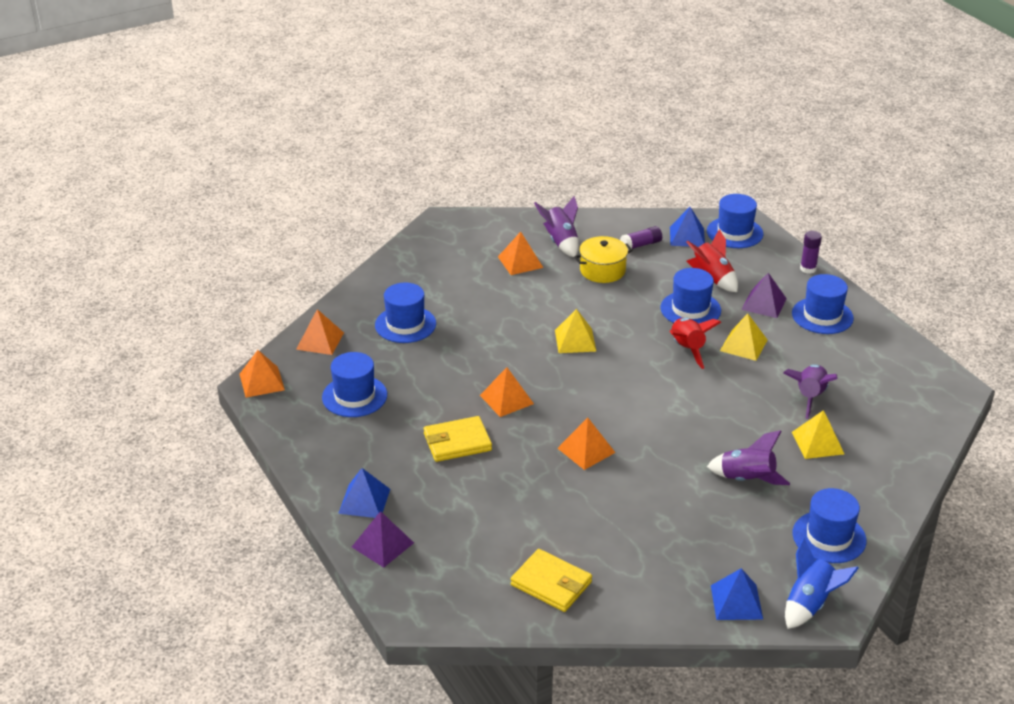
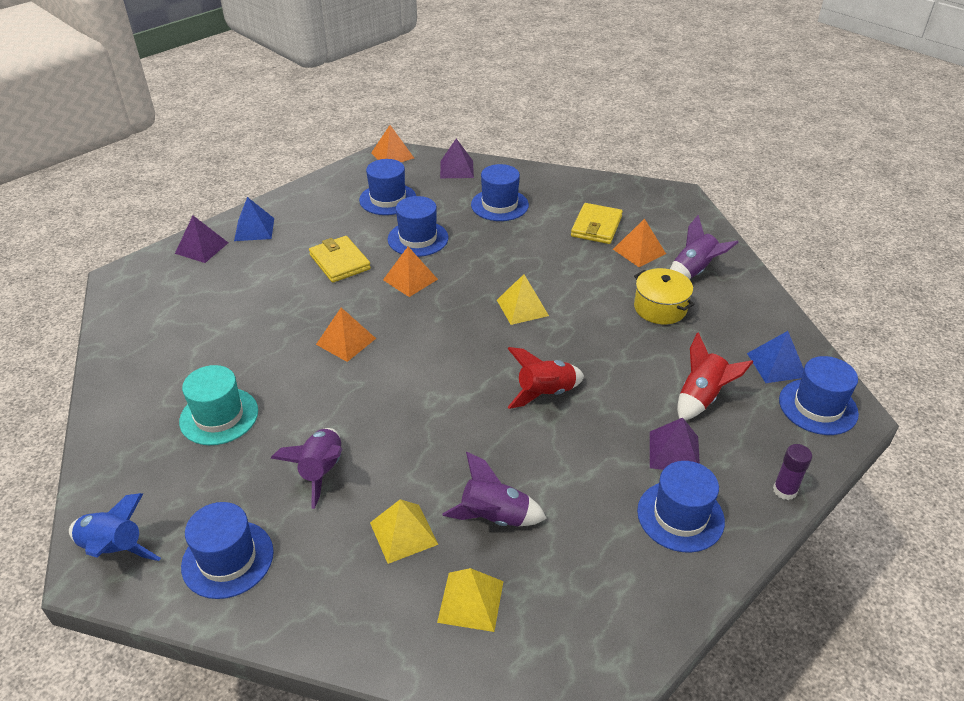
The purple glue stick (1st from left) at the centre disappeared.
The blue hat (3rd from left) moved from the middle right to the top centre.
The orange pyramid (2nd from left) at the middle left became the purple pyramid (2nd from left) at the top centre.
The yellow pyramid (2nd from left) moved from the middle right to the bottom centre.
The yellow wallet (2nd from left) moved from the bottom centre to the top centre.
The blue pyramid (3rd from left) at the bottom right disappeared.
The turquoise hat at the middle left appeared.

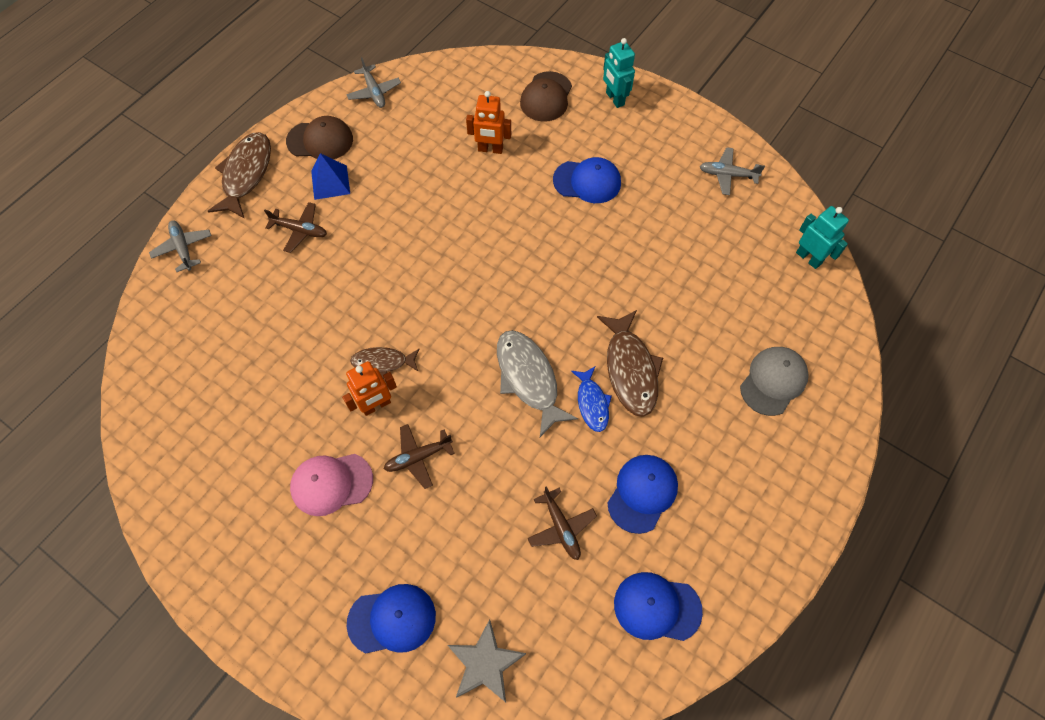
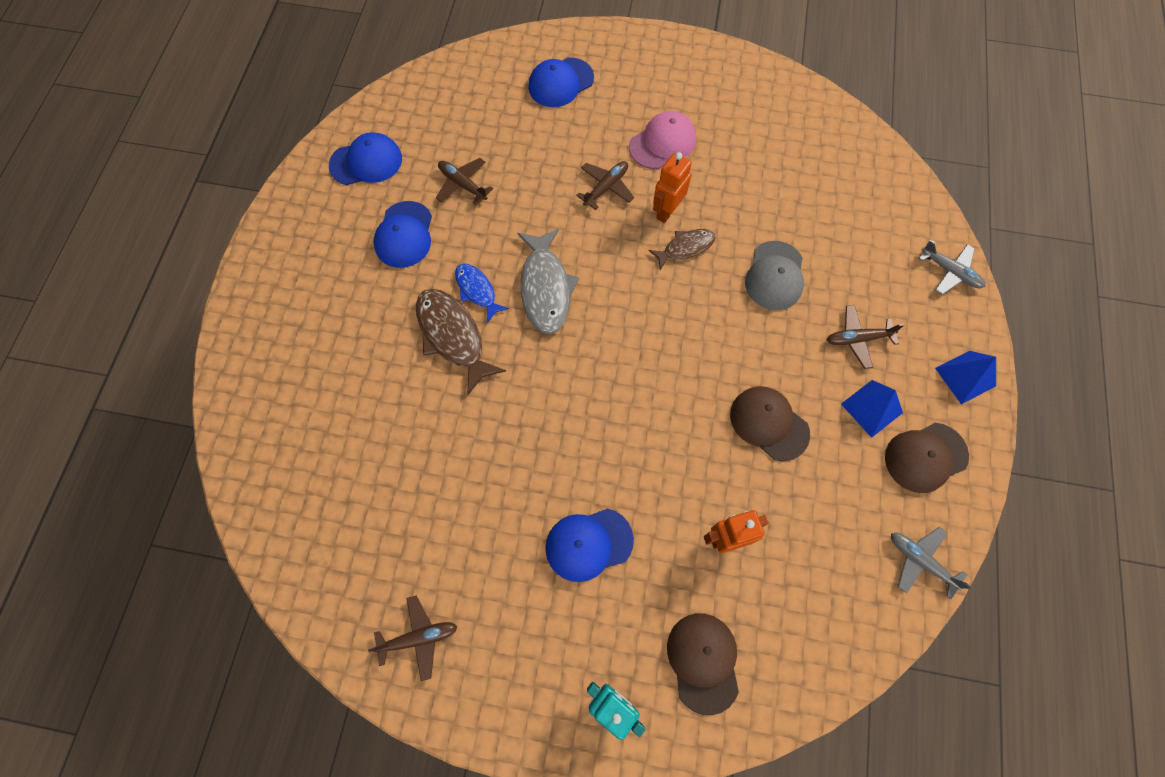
The brown fish (1st from left) at the top left was replaced by the blue pyramid (2nd from left) at the middle right.
The grey plane (3rd from left) at the top right became the brown plane (1st from left) at the bottom centre.
The turquoise robot (2nd from left) at the top right disappeared.
The grey fish at the centre turned 45 degrees clockwise.
The grey cap moved from the middle right to the centre.
The grey star at the bottom centre disappeared.
The brown cap (2nd from left) at the centre appeared.

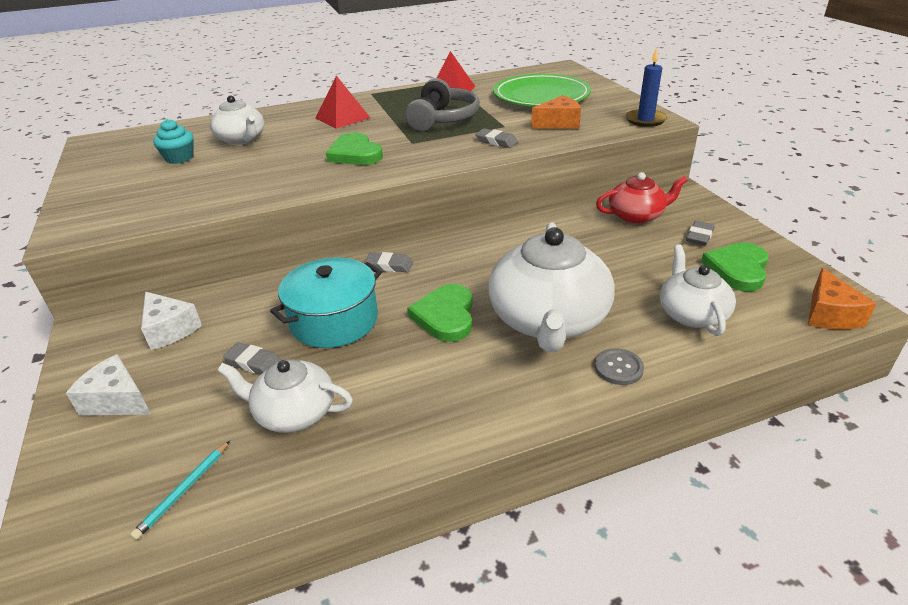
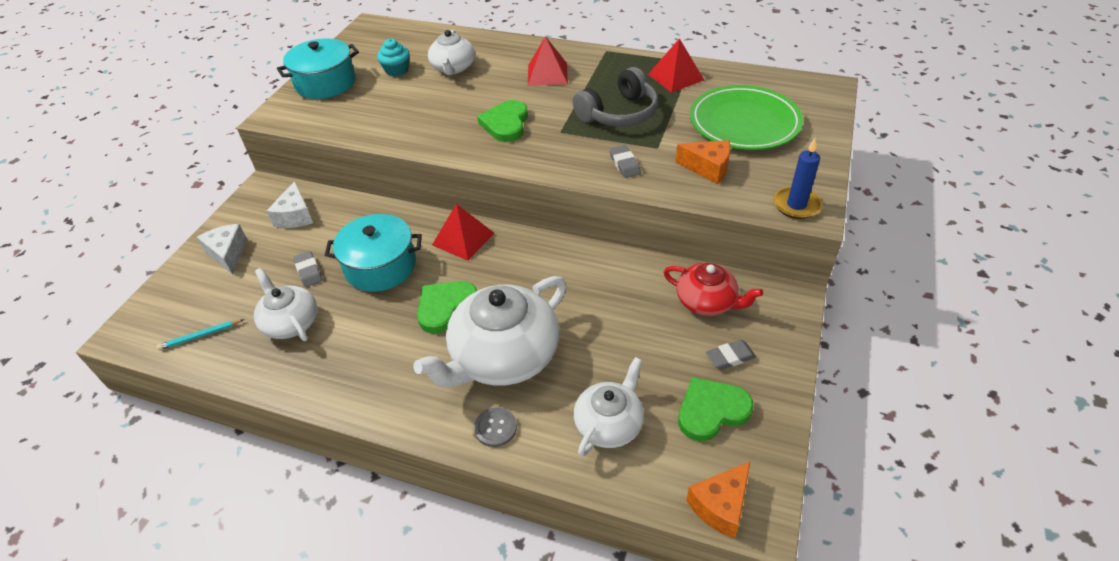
The grey eraser (2nd from left) at the centre was replaced by the red pyramid (1st from left) at the centre.
The turquoise pot (1st from left) at the top left appeared.

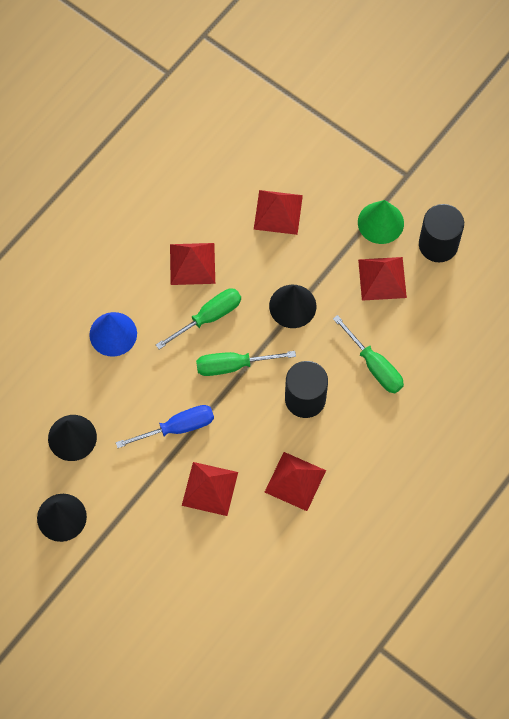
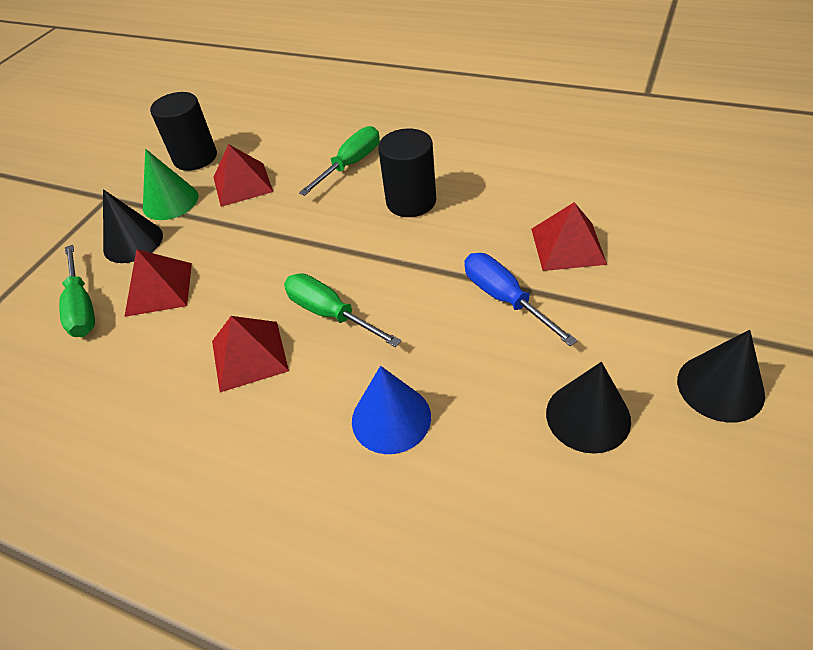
The black cone (3rd from left in the first image) moved from the centre to the middle left.
The green screwdriver (2nd from left in the first image) moved from the centre to the middle left.
The red pyramid (4th from left) at the bottom centre disappeared.

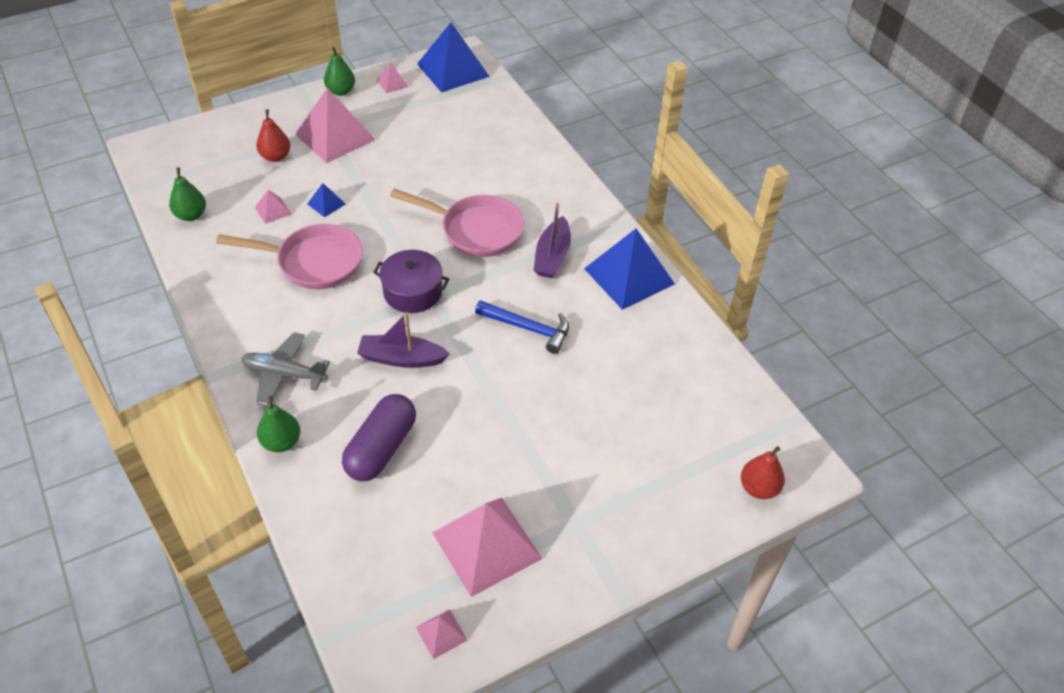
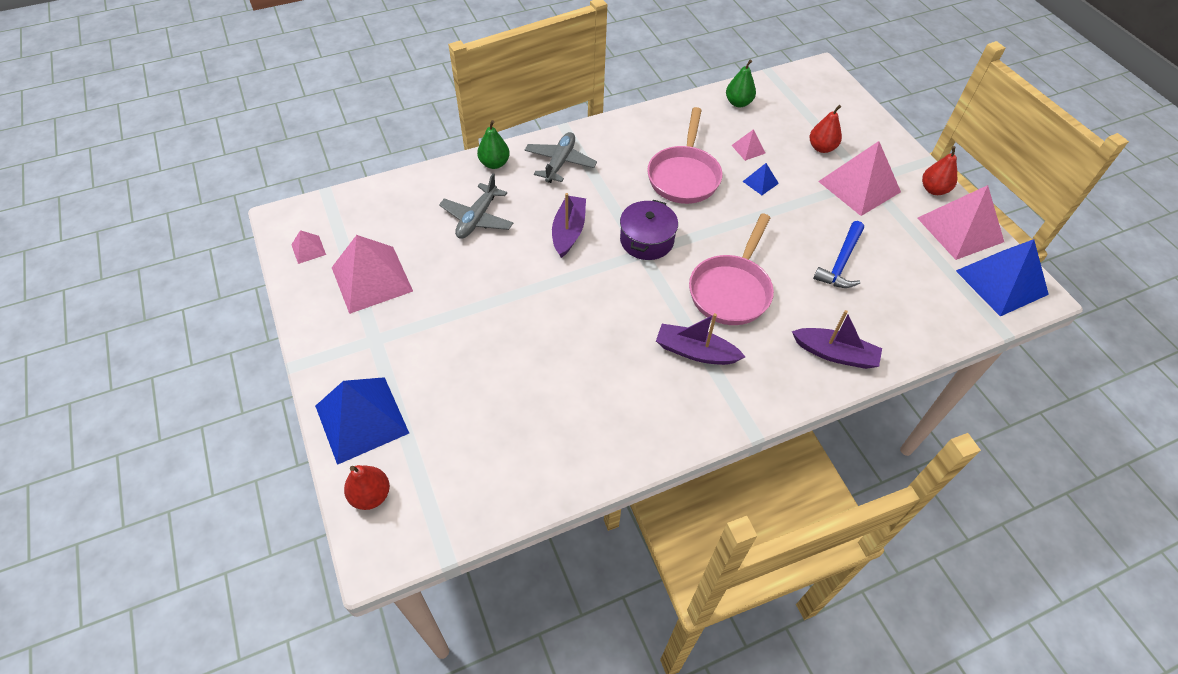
The green pear (3rd from left) at the top left became the red pear (3rd from left) at the top right.
The pink pyramid (3rd from left in the first image) at the top centre changed to 2.24 times the size.
The blue pyramid (3rd from left in the first image) moved from the centre to the middle left.
The blue hammer moved from the centre to the middle right.
The purple capsule at the centre was replaced by the grey plane (1st from left) at the top centre.
The purple boat (3rd from left) at the middle right appeared.

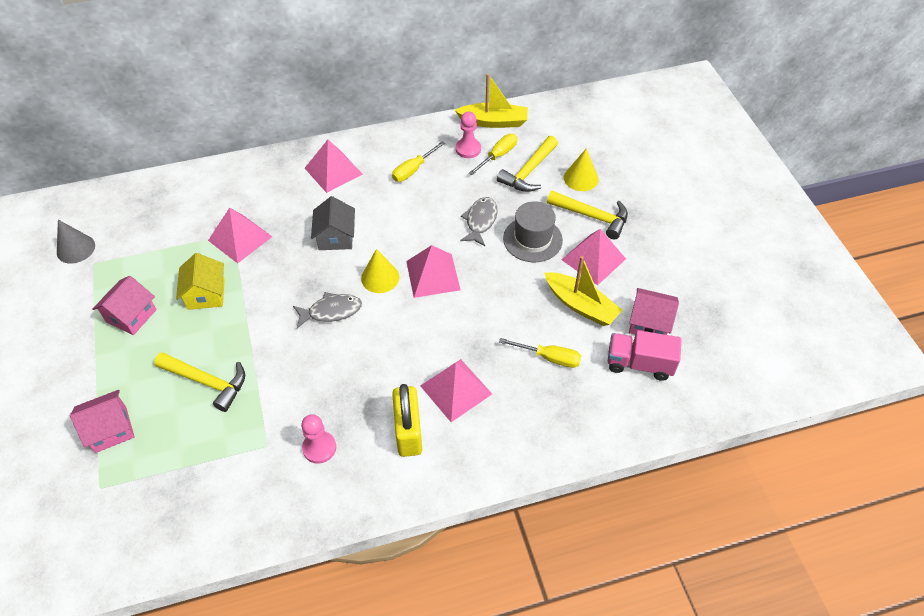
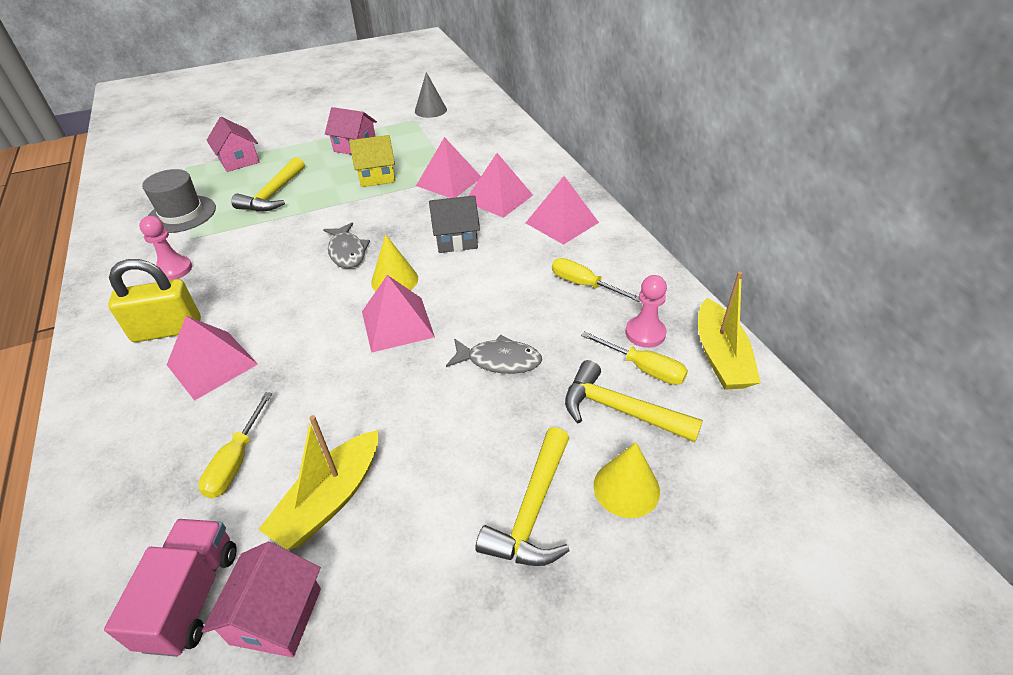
The grey hat moved from the centre to the top left.
The pink pyramid (5th from left in the first image) moved from the centre to the top centre.

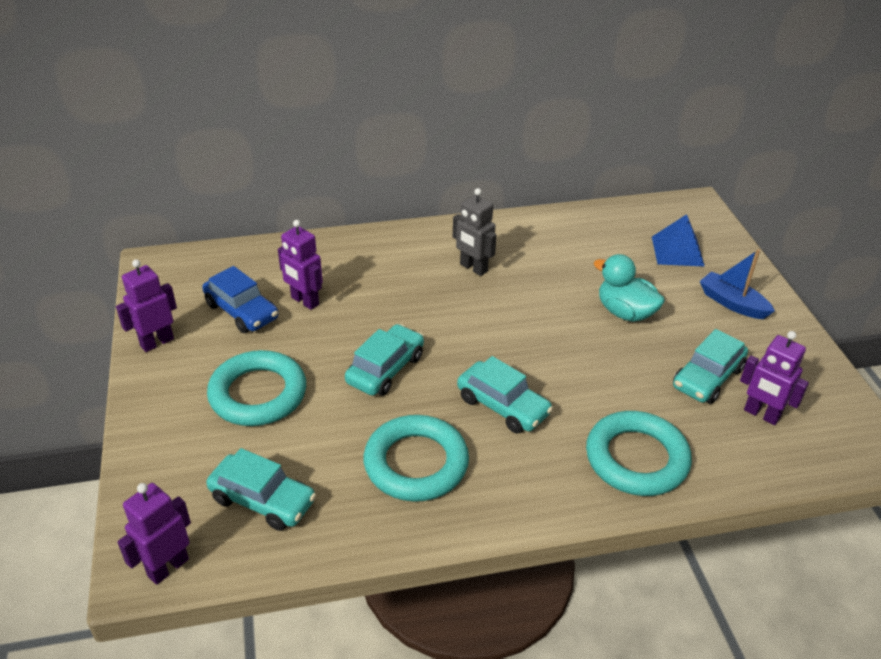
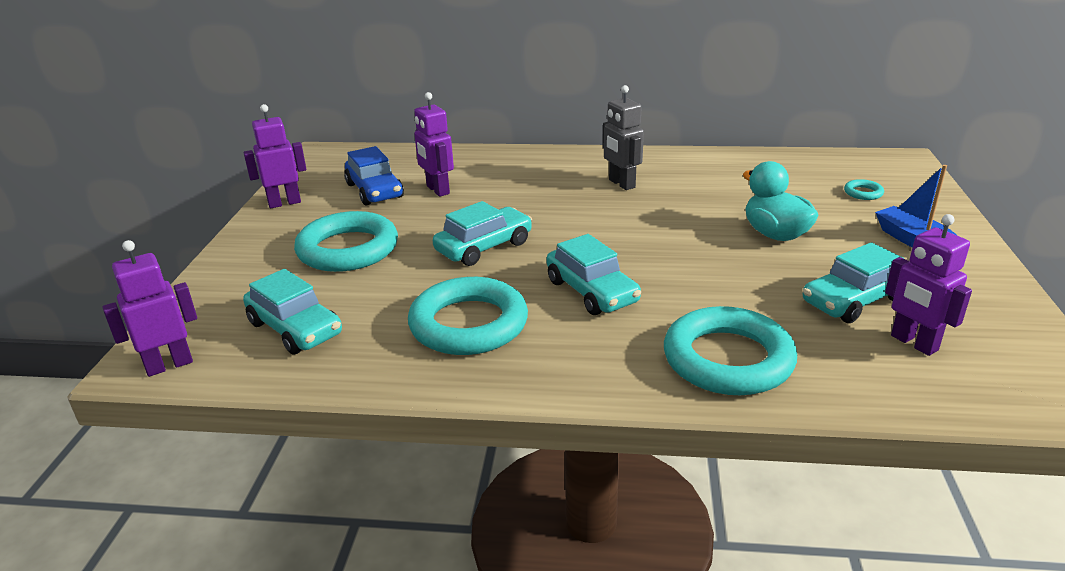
The blue pyramid at the middle right was replaced by the turquoise ring (4th from left) at the top right.

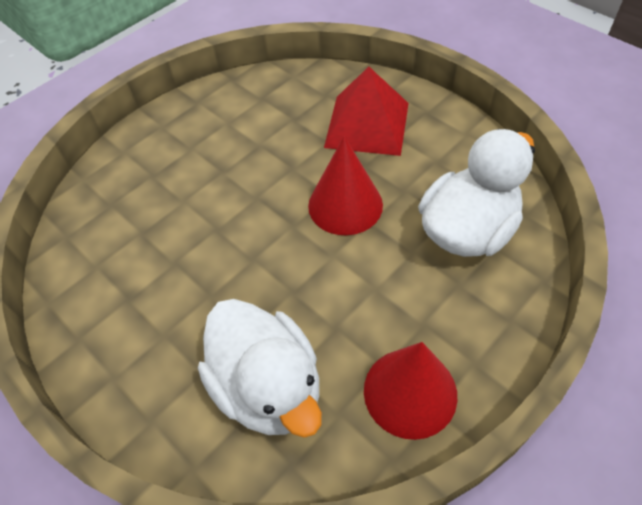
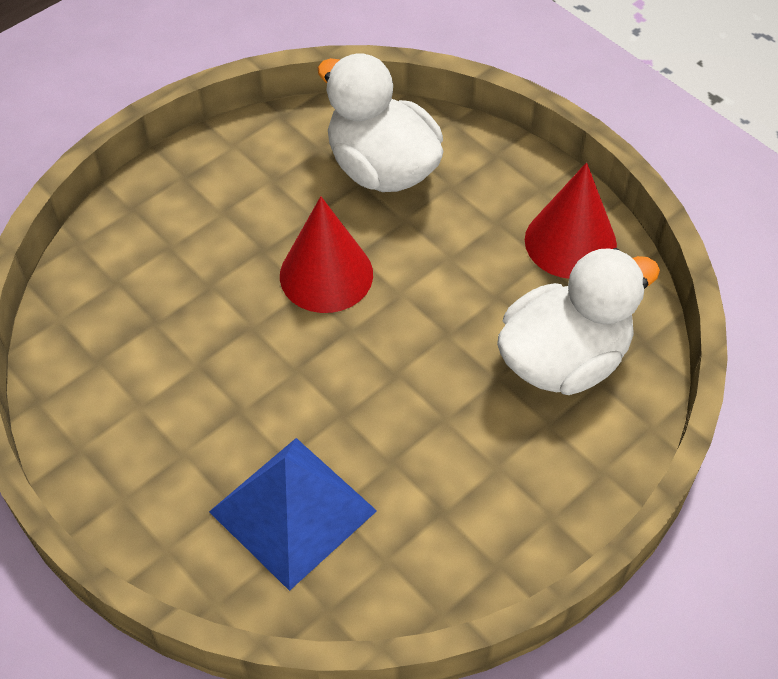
The red pyramid at the top centre disappeared.
The blue pyramid at the bottom centre appeared.

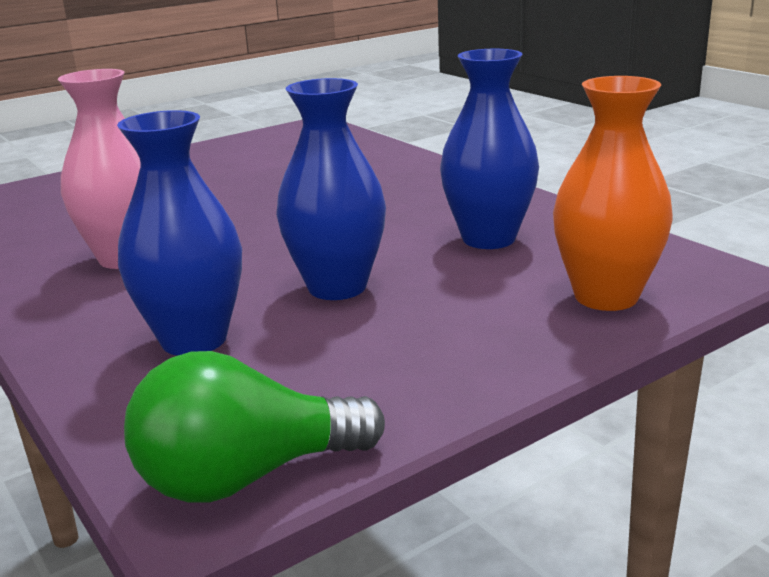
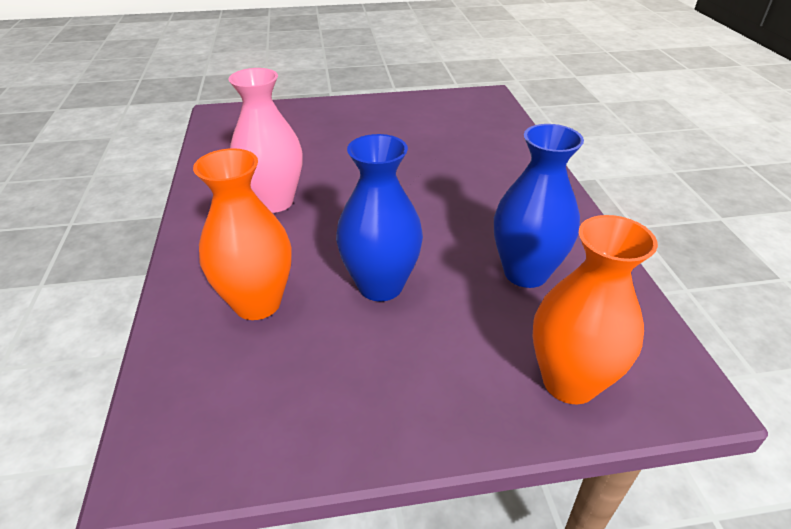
The blue vase (1st from left) at the middle left became the orange vase (1st from left) at the middle left.
The green light bulb at the bottom left disappeared.

